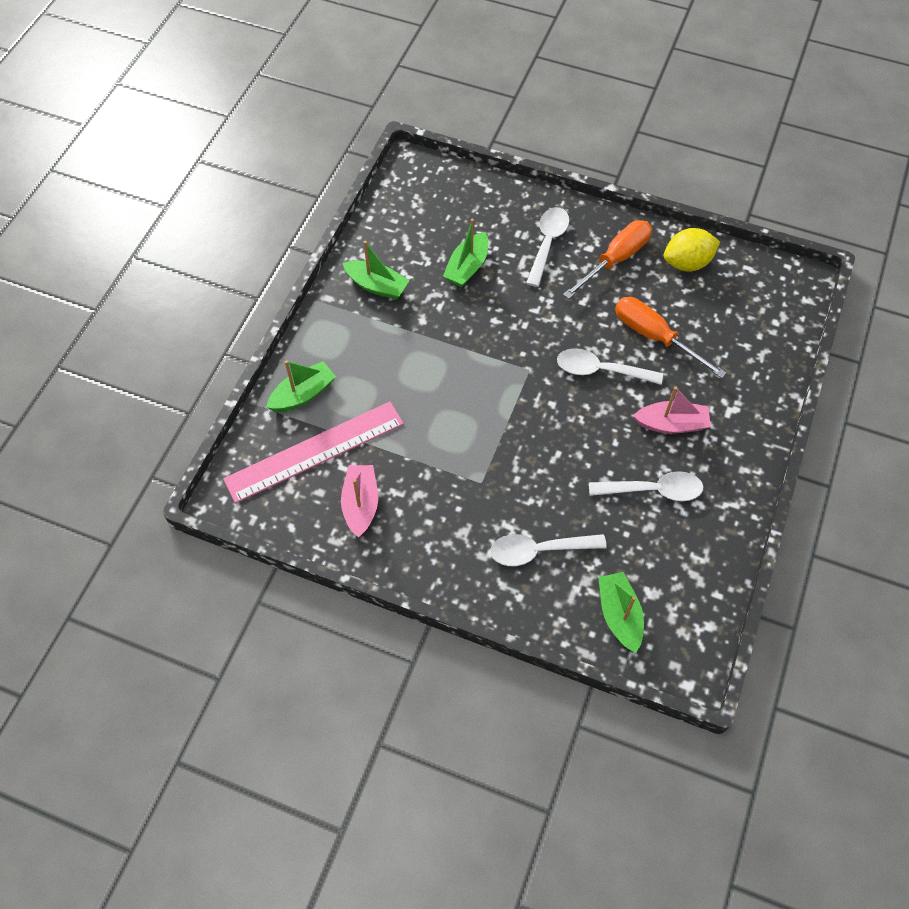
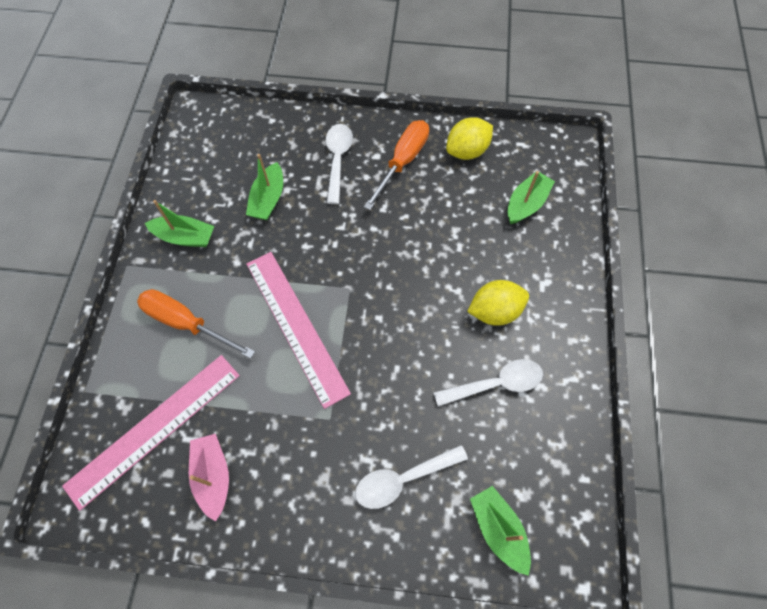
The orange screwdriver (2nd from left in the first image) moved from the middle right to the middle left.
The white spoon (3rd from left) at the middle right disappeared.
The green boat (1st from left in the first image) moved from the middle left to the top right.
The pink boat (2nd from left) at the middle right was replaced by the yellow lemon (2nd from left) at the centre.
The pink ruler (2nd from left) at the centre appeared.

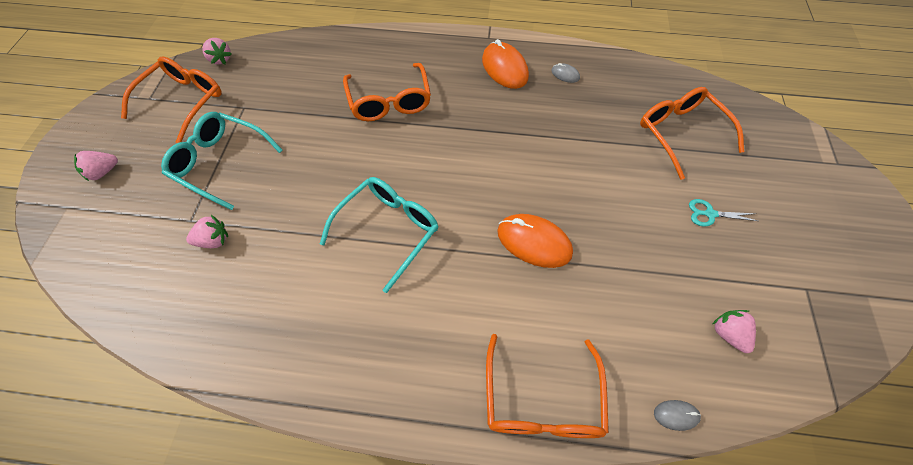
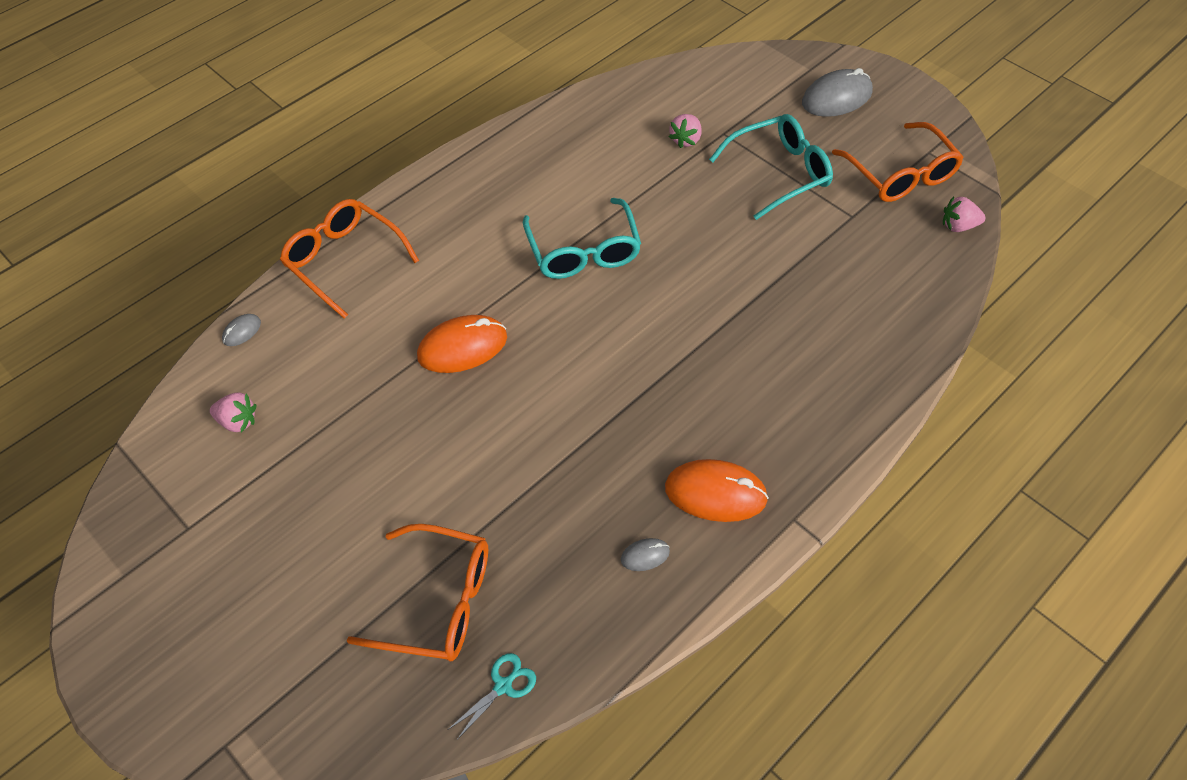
The orange glasses (2nd from left) at the top centre disappeared.
The pink strawberry (1st from left) at the middle left was replaced by the grey mouse (3rd from left) at the top right.
The turquoise scissors moved from the middle right to the bottom centre.

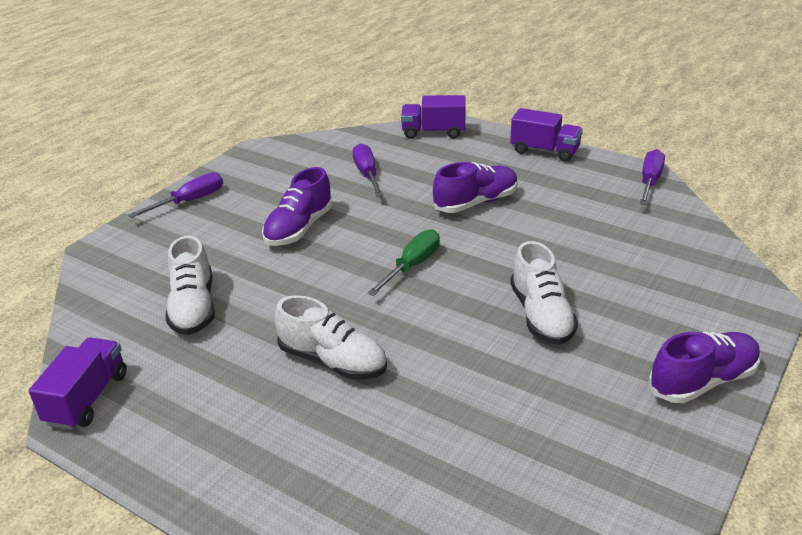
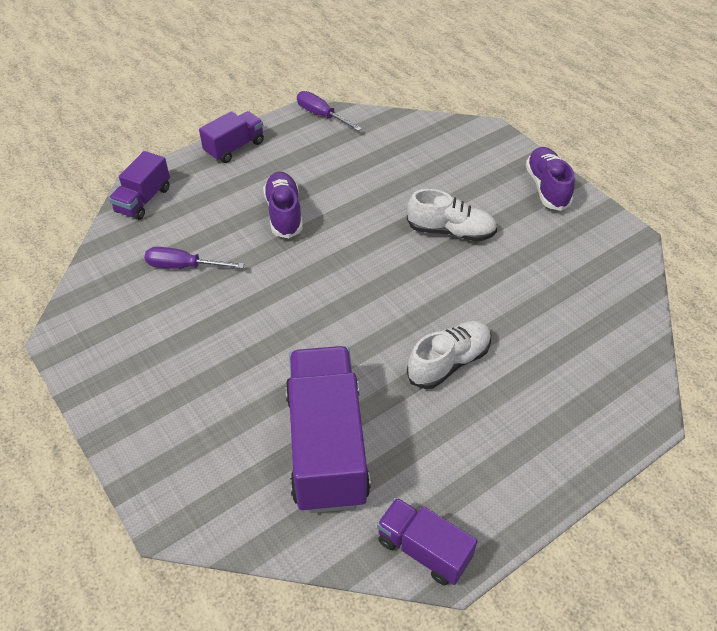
The purple shoe (1st from left) at the centre disappeared.
The purple screwdriver (1st from left) at the middle left disappeared.
The green screwdriver at the centre disappeared.
The white shoe (1st from left) at the middle left was replaced by the purple truck (3rd from left) at the bottom centre.

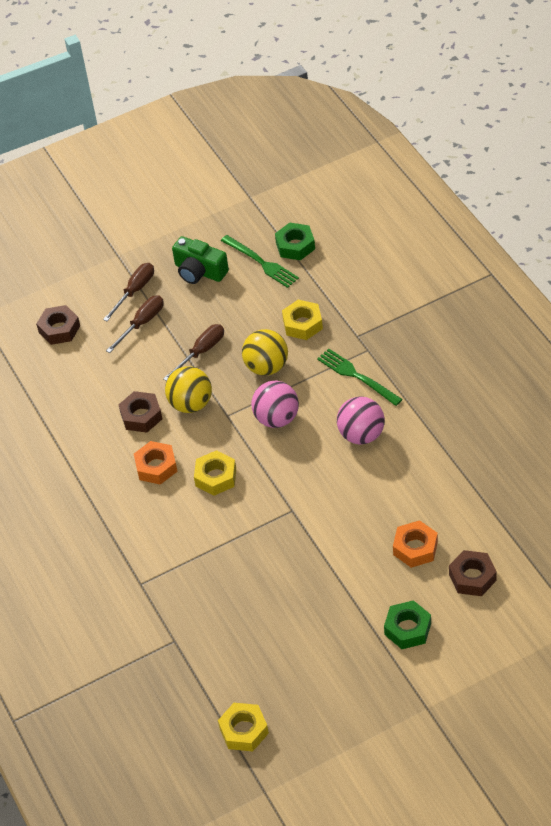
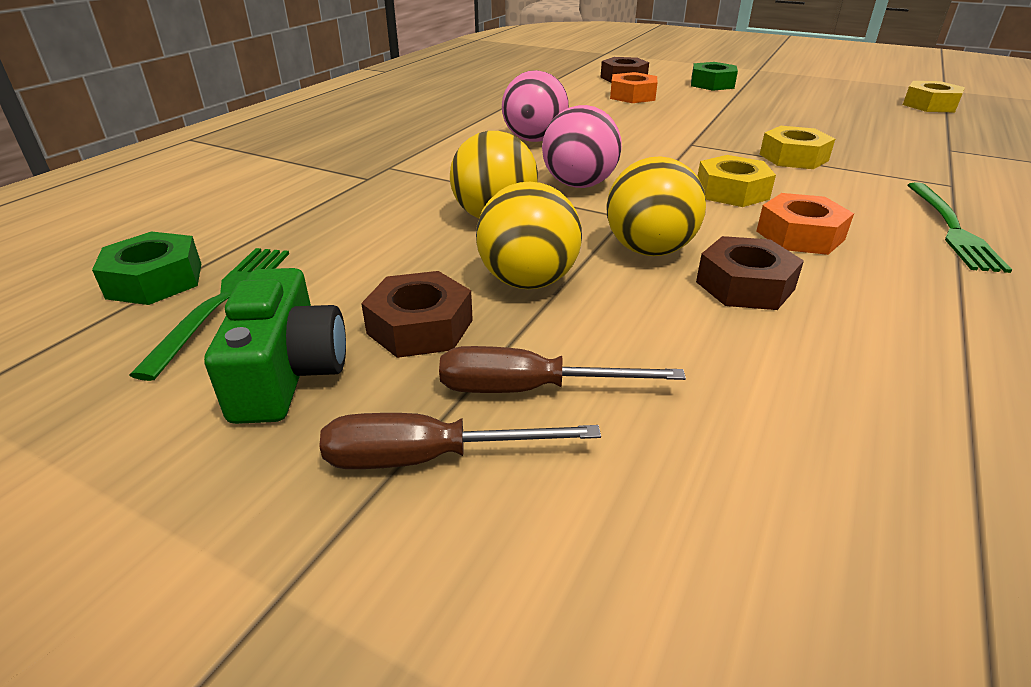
The yellow nut (3rd from left in the first image) moved from the centre to the top right.
The brown nut (1st from left) moved from the middle left to the centre.
The brown screwdriver (3rd from left) at the centre was replaced by the yellow ball (2nd from left) at the centre.
The green fork (2nd from left) moved from the centre to the top right.

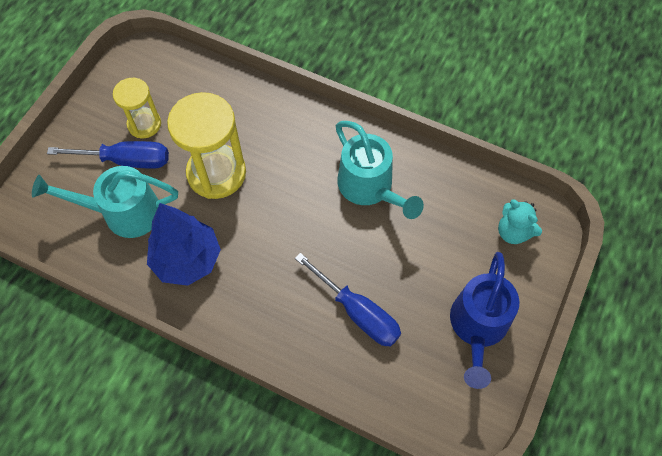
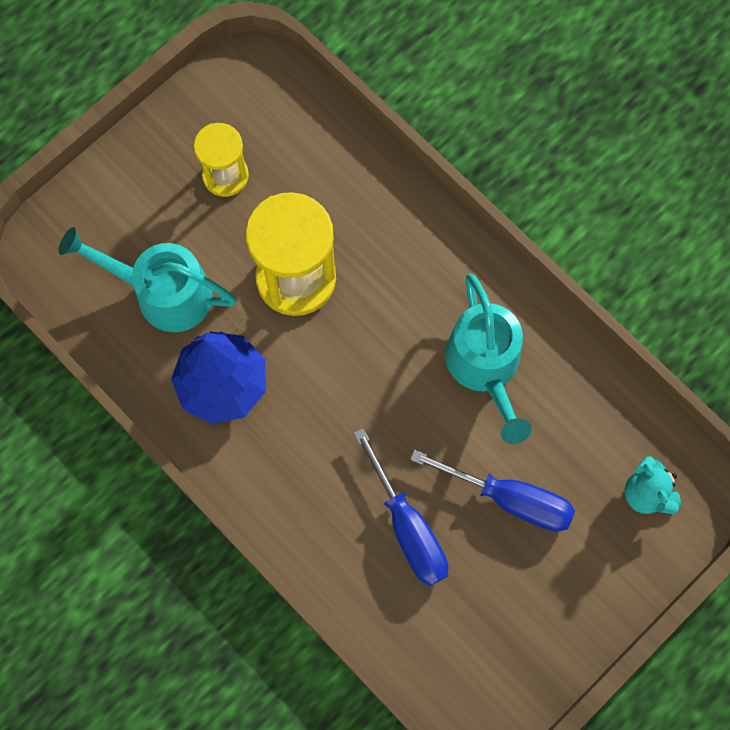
The blue screwdriver (1st from left in the first image) moved from the middle left to the bottom right.
The blue watering can at the bottom right disappeared.

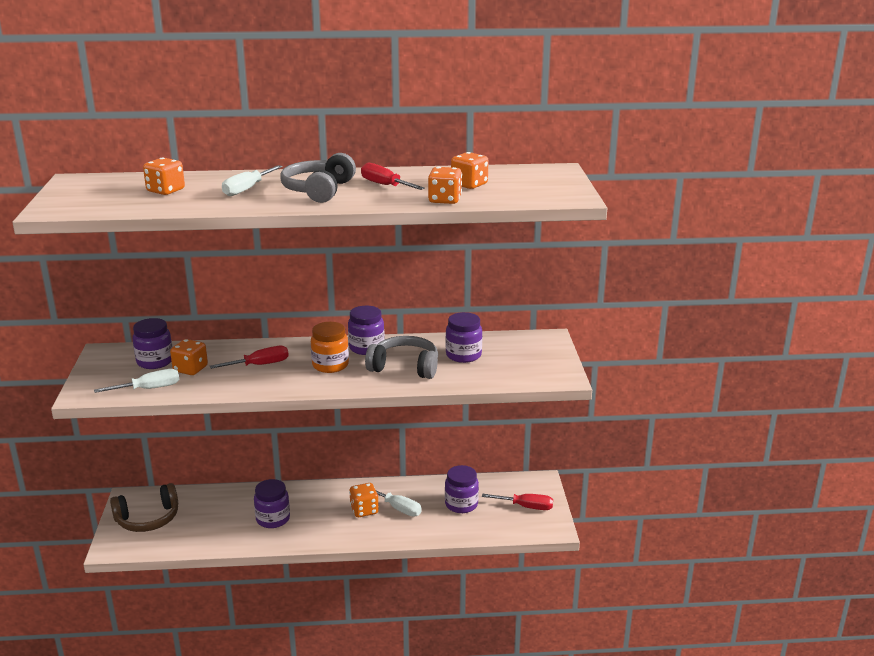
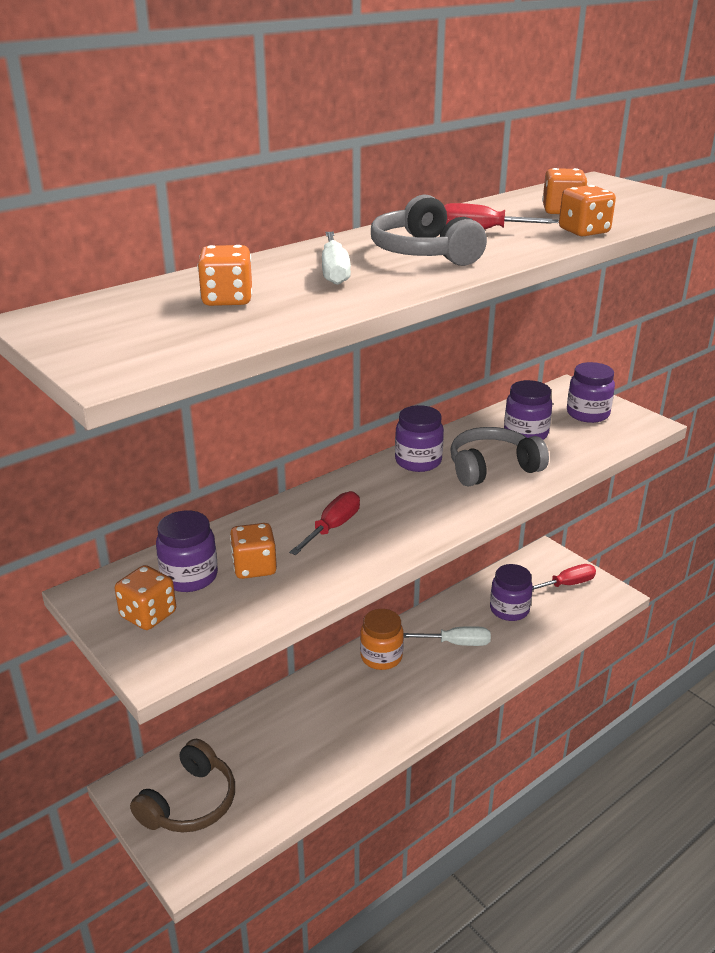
The orange jar moved from the centre to the bottom centre.
The white screwdriver (1st from left) at the middle left disappeared.
The purple jar (2nd from left in the first image) moved from the bottom left to the middle right.
The orange dice (3rd from left in the first image) moved from the bottom centre to the middle left.

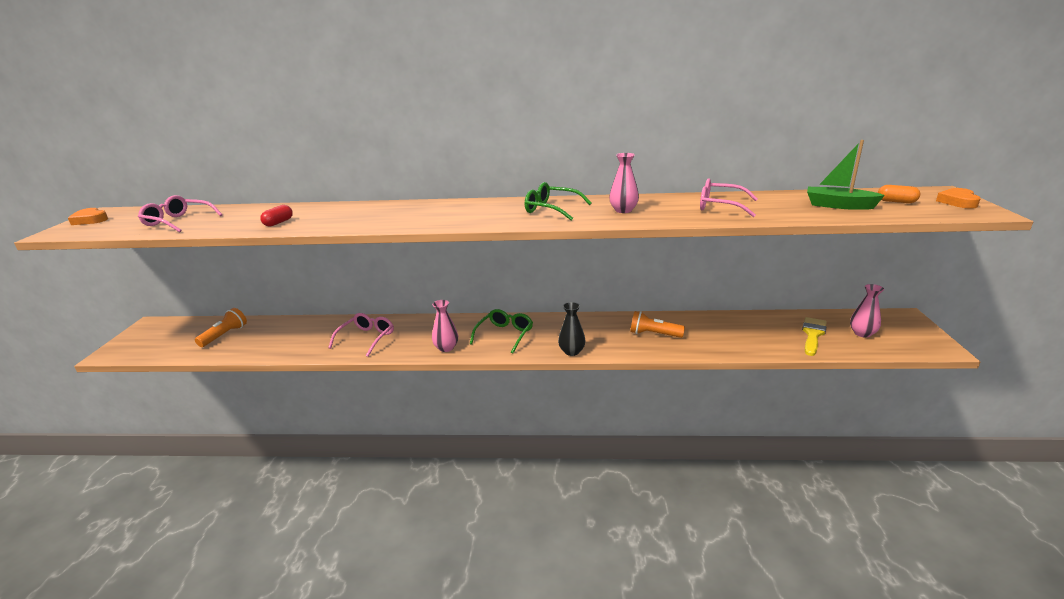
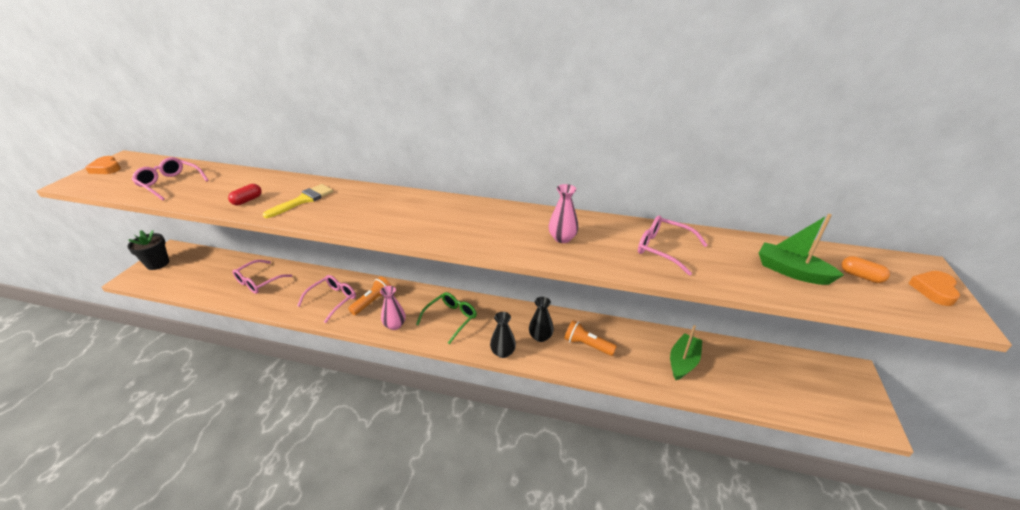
The green glasses (2nd from left) at the centre disappeared.
The pink vase (3rd from left) at the middle right disappeared.
The orange flashlight (1st from left) moved from the middle left to the centre.
The yellow brush moved from the middle right to the middle left.
The black flower pot at the middle left appeared.
The pink glasses (2nd from left) at the middle left appeared.
The black vase (2nd from left) at the centre appeared.
The green boat (1st from left) at the bottom right appeared.

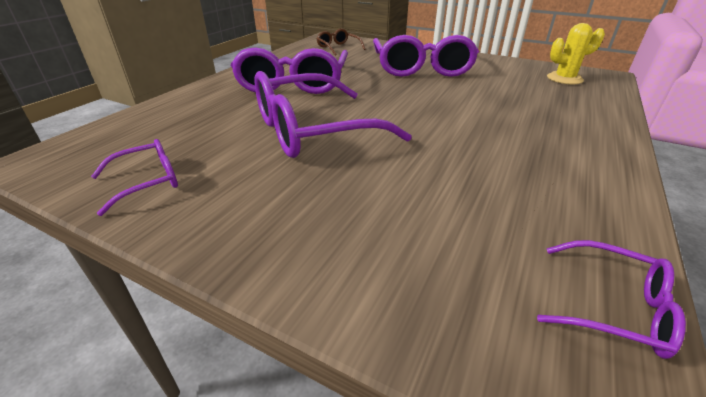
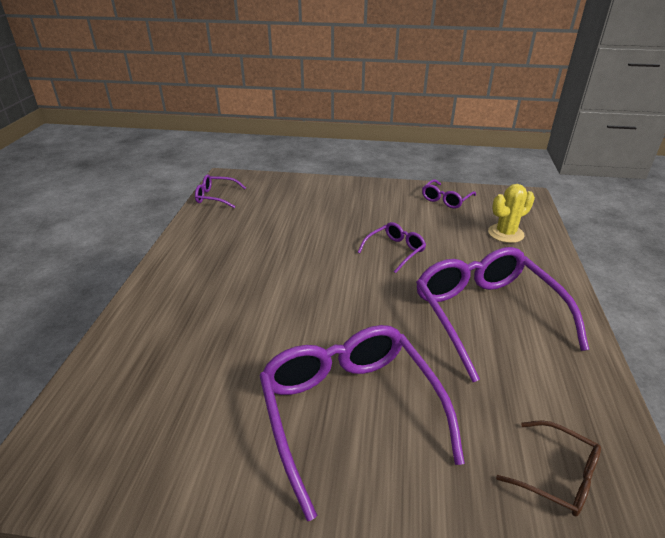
The yellow cactus moved from the top right to the middle right.
The purple glasses (3rd from left) at the top centre changed to 0.48 times the size.

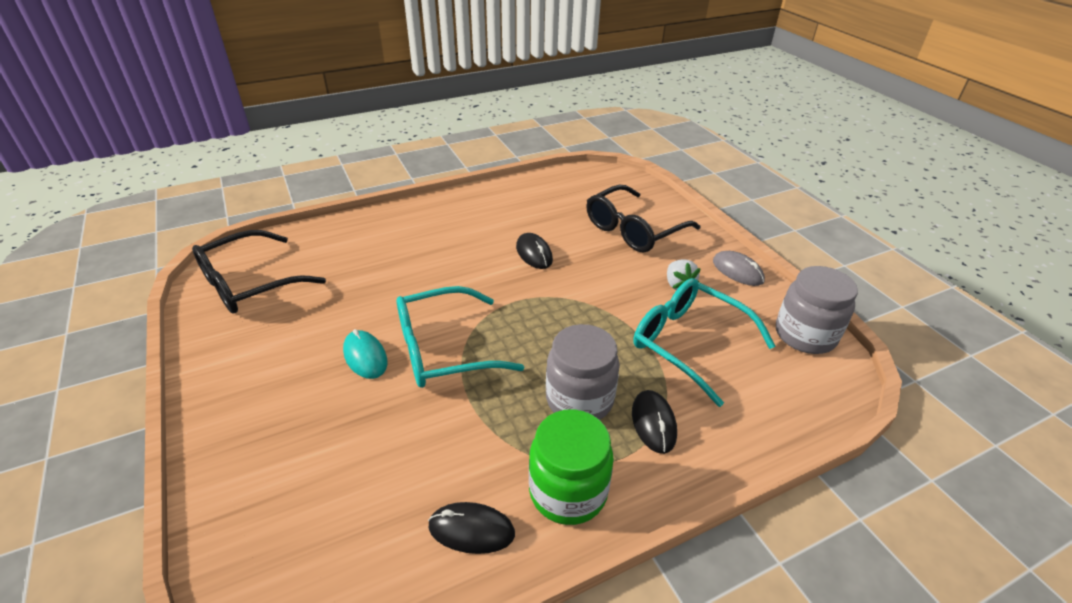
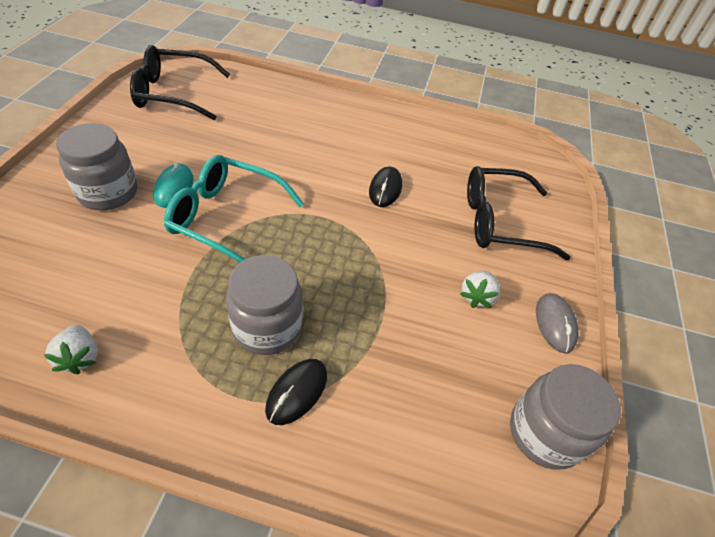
The turquoise glasses (2nd from left) at the centre disappeared.
The green jar at the bottom centre disappeared.
The black mouse (1st from left) at the bottom centre was replaced by the white strawberry (1st from left) at the middle left.
The grey jar (1st from left) at the top left appeared.

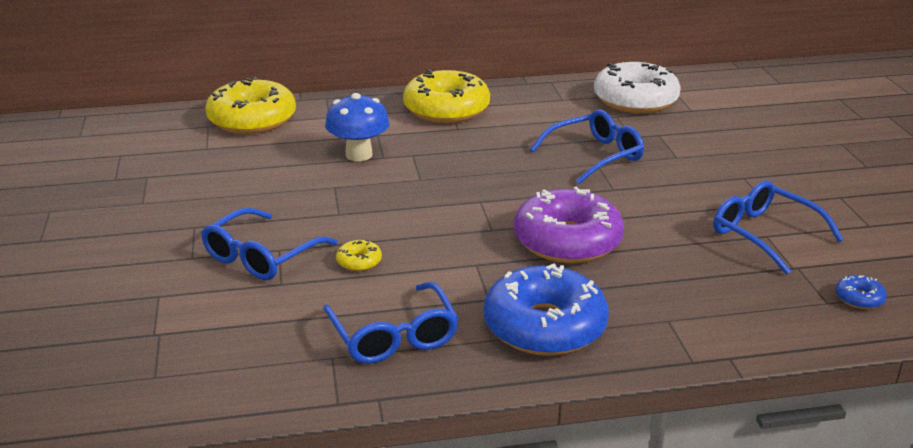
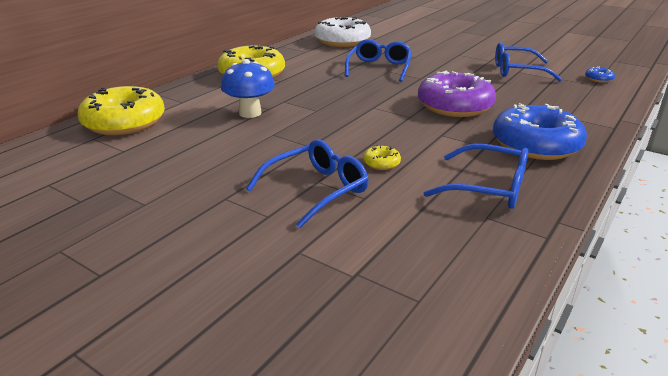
The blue glasses (1st from left) at the middle left turned 120 degrees counterclockwise.

